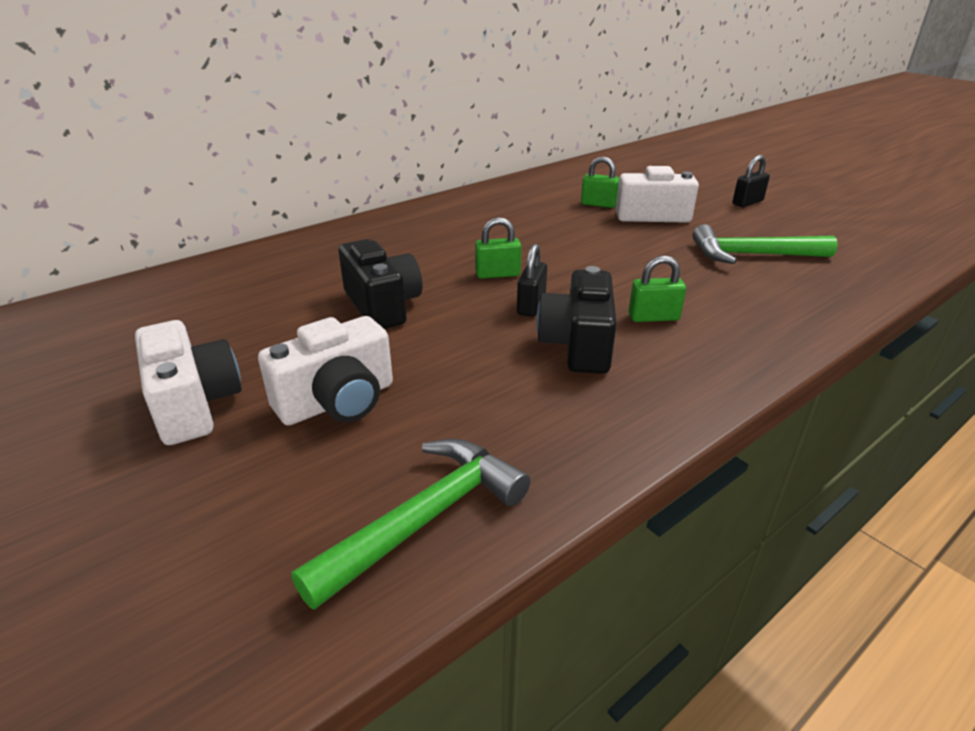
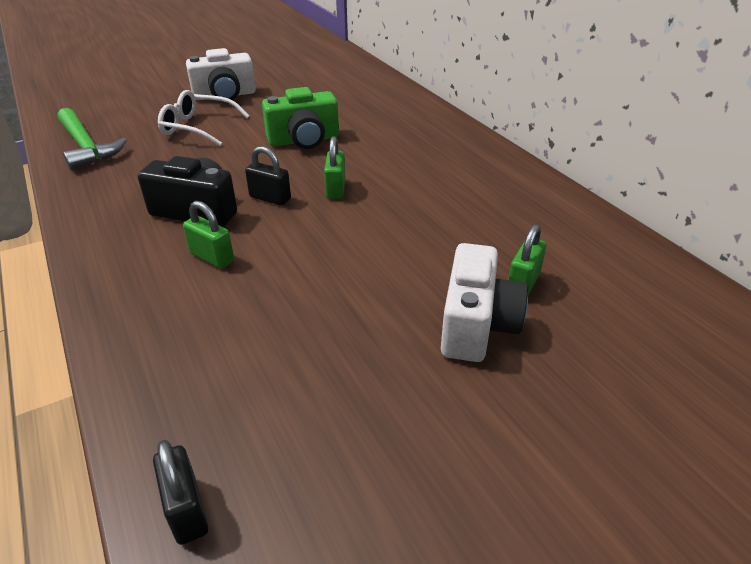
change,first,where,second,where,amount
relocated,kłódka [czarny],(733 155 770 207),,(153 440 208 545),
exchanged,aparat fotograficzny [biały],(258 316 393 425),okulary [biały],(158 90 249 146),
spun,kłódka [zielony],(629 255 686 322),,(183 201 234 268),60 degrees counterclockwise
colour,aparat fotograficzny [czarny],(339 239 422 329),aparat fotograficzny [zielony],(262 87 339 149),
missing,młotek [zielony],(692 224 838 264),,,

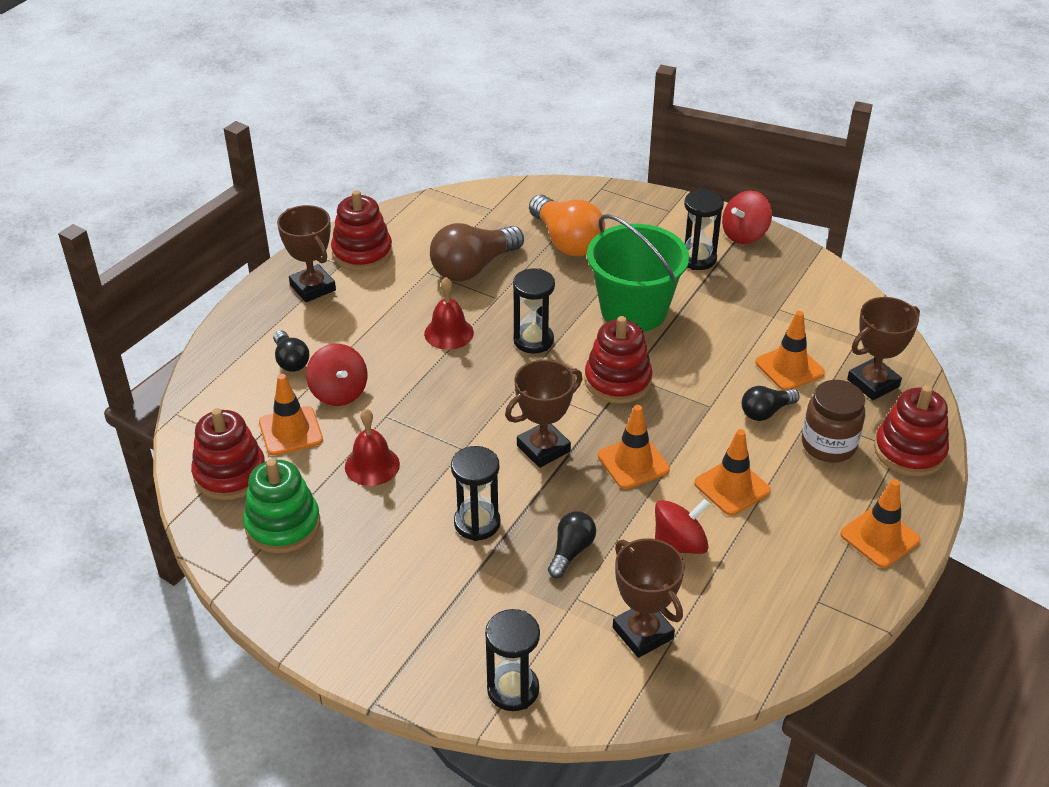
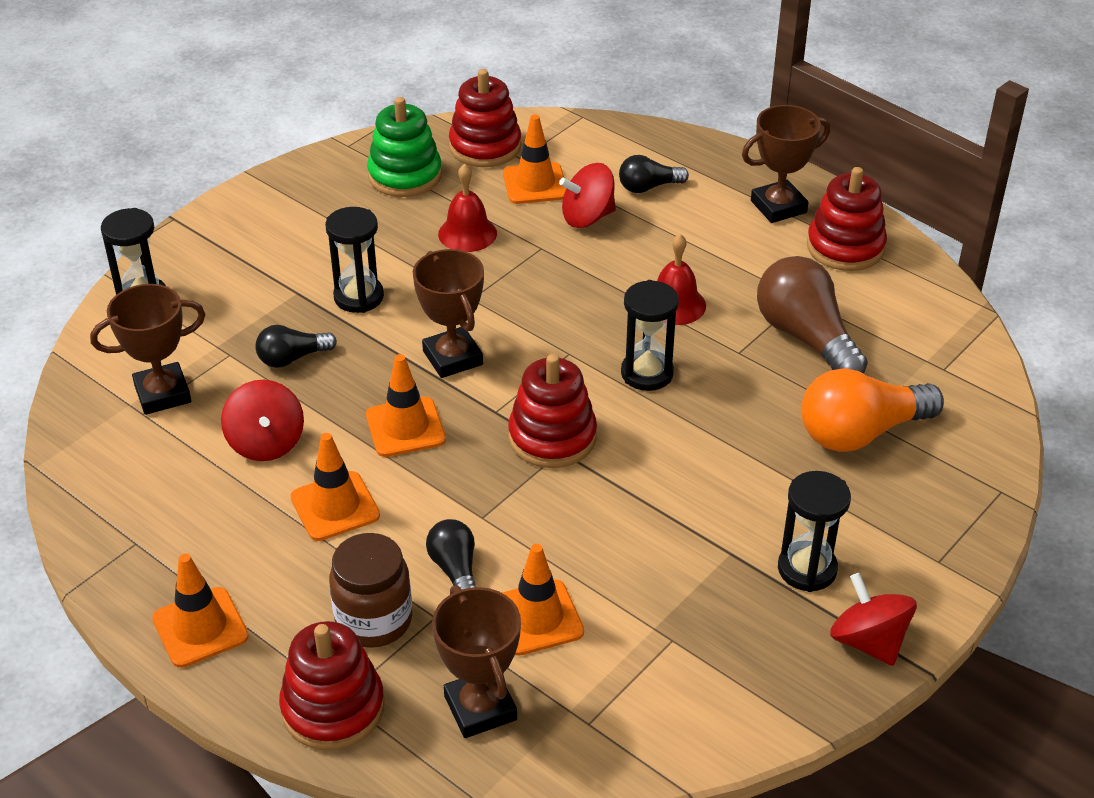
change,first,where,second,where,amount
spun,żarówka [czarny],(548 511 596 578),,(255 325 337 368),120 degrees clockwise
missing,wiadro [zielony],(587 214 689 332),,,

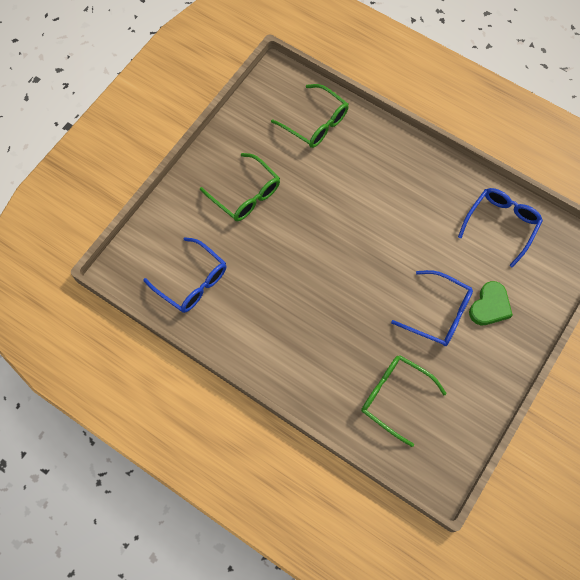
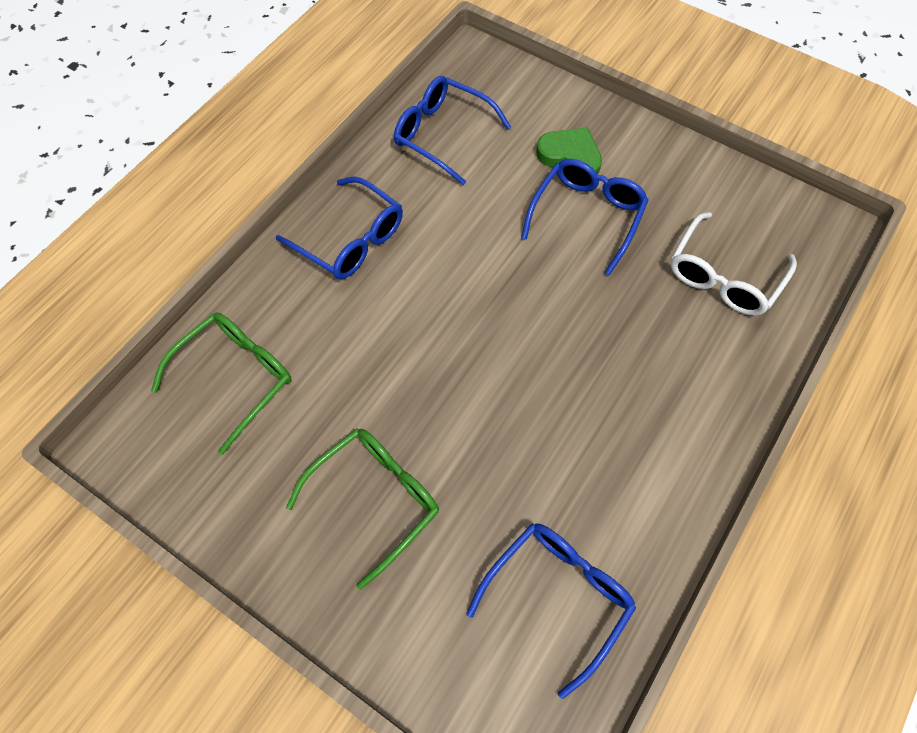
change,first,where,second,where,amount
appeared,,,okulary [niebieski],(276 176 403 279),
colour,okulary [zielony],(361 355 447 447),okulary [biały],(671 212 797 316),

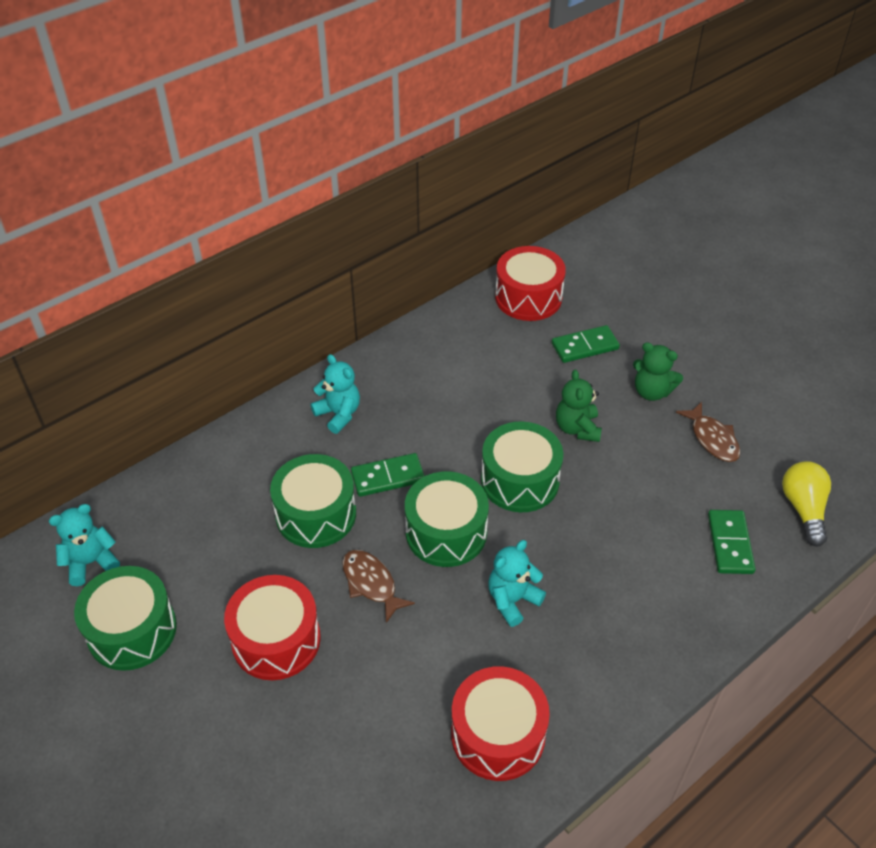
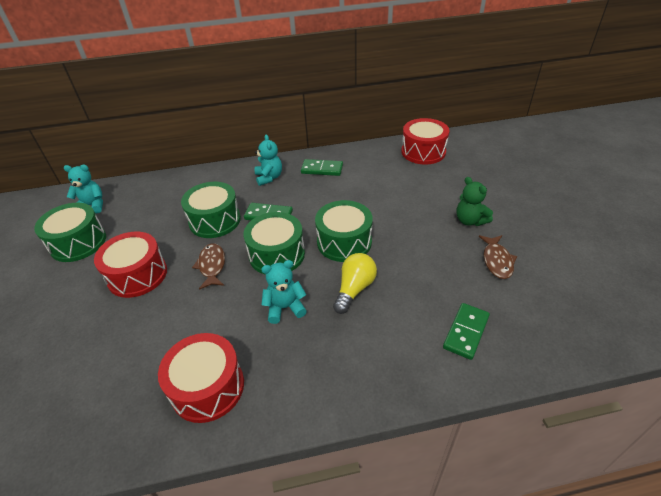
change,first,where,second,where,amount
relocated,kostka domina [zielony],(552 325 620 363),,(301 159 343 176),
relocated,żarówka [żółty],(782 461 831 547),,(333 253 377 314),
missing,miś [zielony],(556 369 602 442),,,

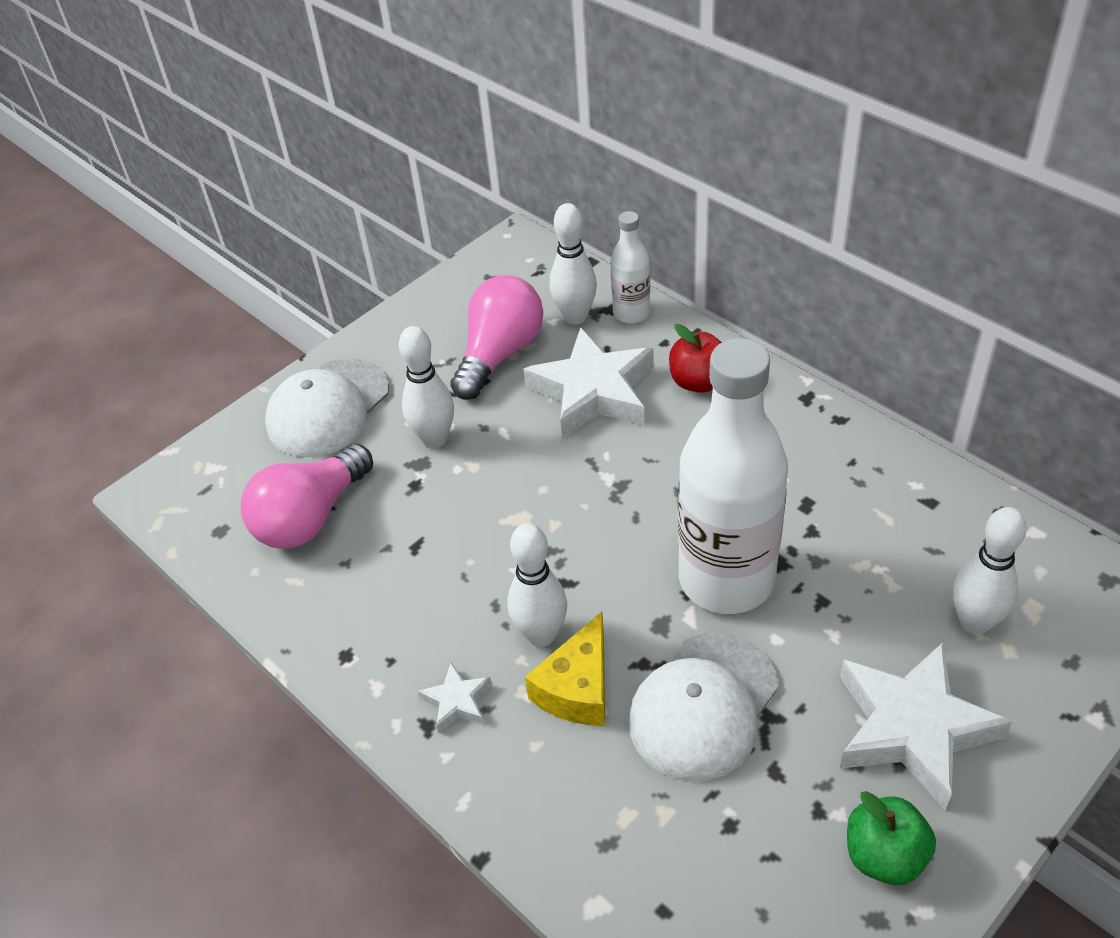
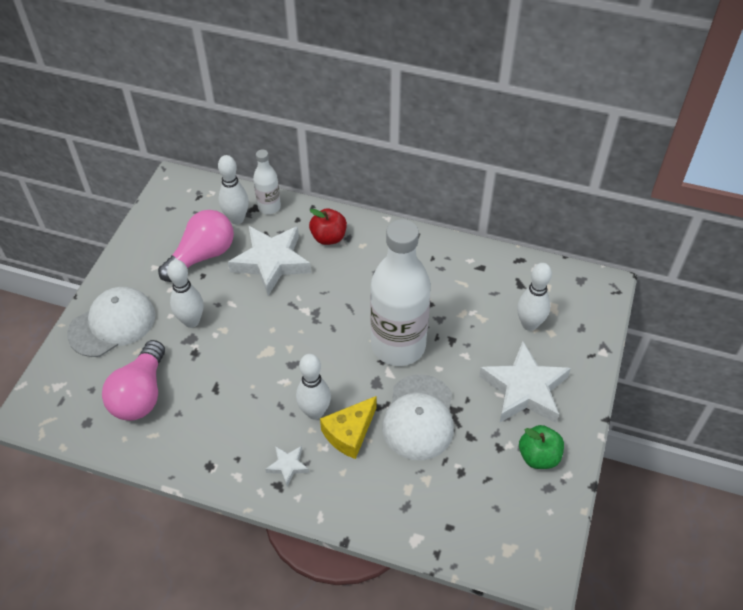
change,first,where,second,where,amount
spun,czapka [biały],(265 359 389 457),,(67 287 155 357),135 degrees counterclockwise
spun,żarówka [różowy],(450 275 543 400),,(158 210 234 282),45 degrees clockwise
spun,ser [żółty],(525 612 605 726),,(320 396 377 459),45 degrees clockwise

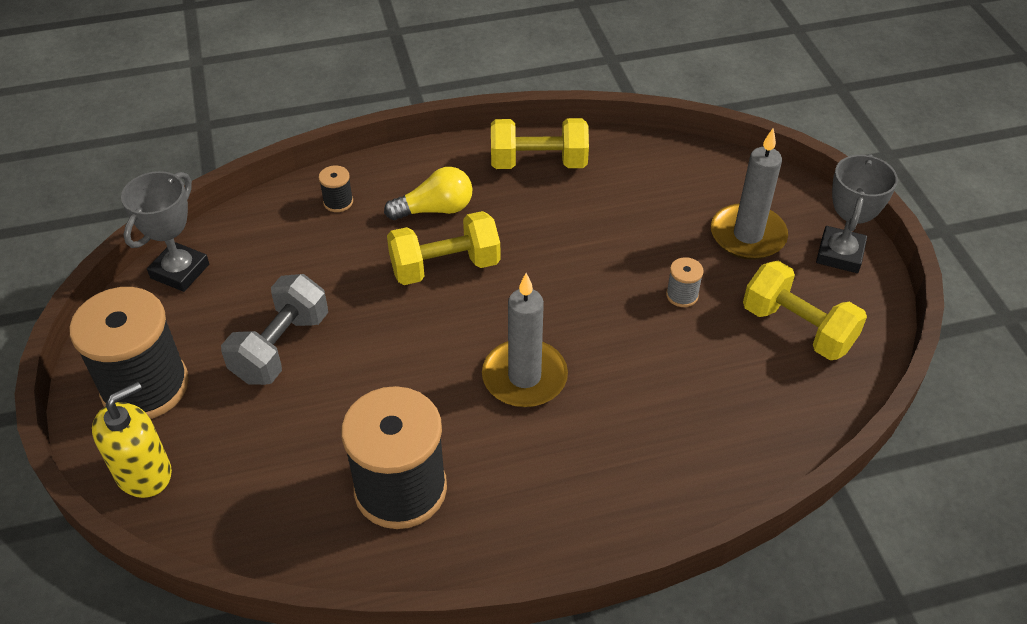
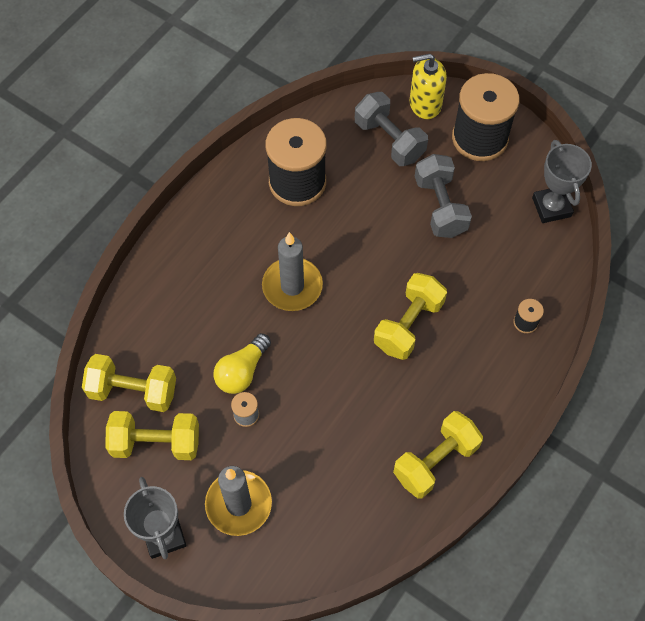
change,first,where,second,where,amount
appeared,,,hantel [żółty],(82 354 176 412),
relocated,żarówka [żółty],(384 167 472 220),,(213 333 271 394),
appeared,,,hantel [szary],(355 92 428 166),
spun,dozownik mydła [żółty],(92 382 172 498),,(409 53 447 119),75 degrees clockwise

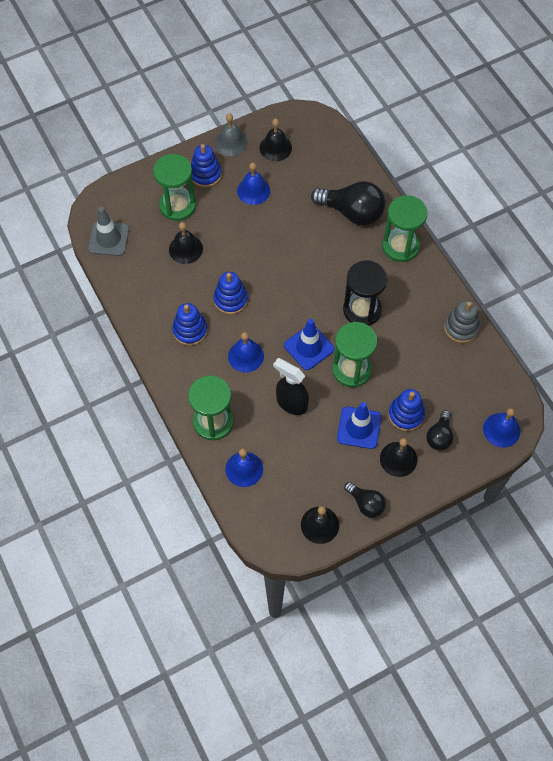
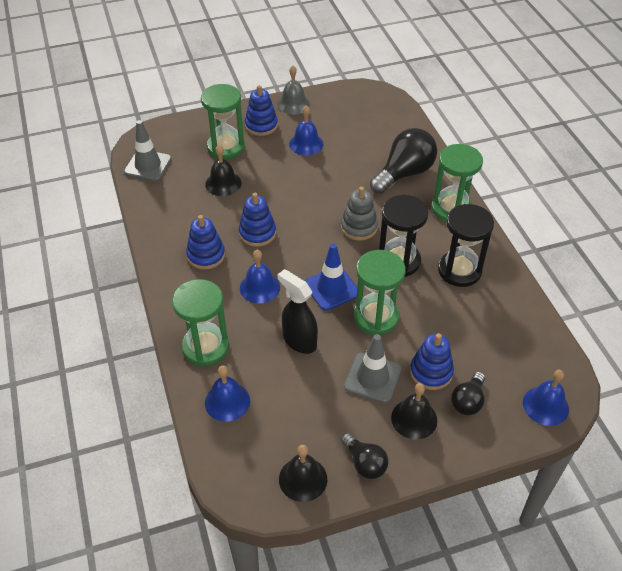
change,first,where,second,where,amount
relocated,zabawka nakładanka [szary],(444 300 480 343),,(341 187 378 241),
colour,pachołek [niebieski],(337 402 381 449),pachołek [szary],(344 334 401 403),
spun,żarówka [czarny],(311 181 385 226),,(370 128 437 194),75 degrees counterclockwise
appeared,,,klepsydra [czarny],(438 204 494 287),
missing,dzwonek [czarny],(260 118 292 161),,,

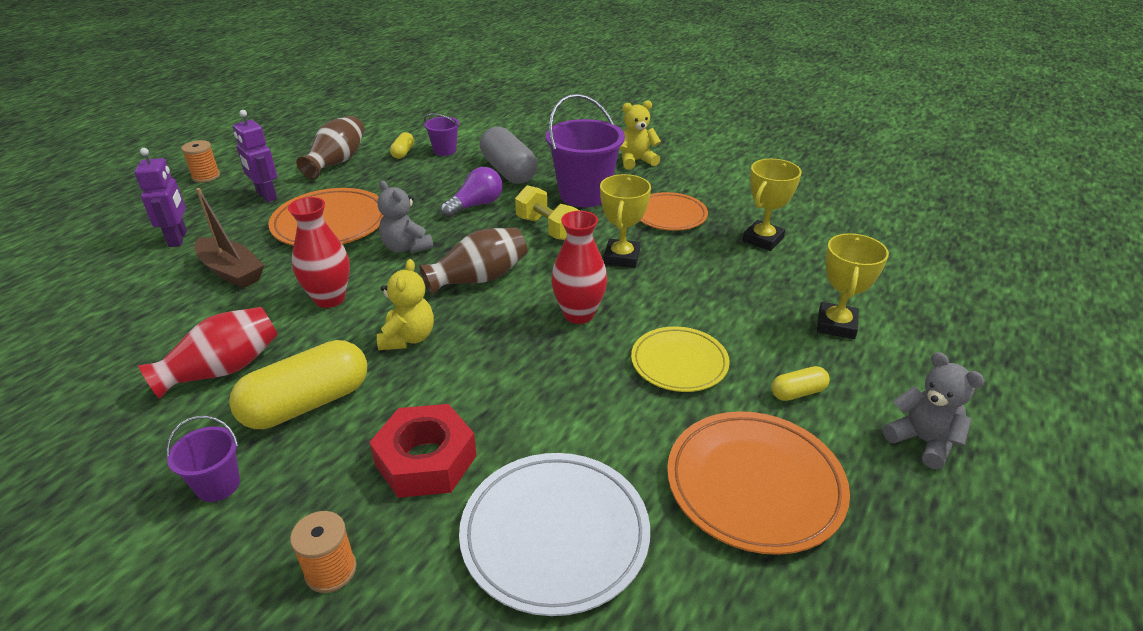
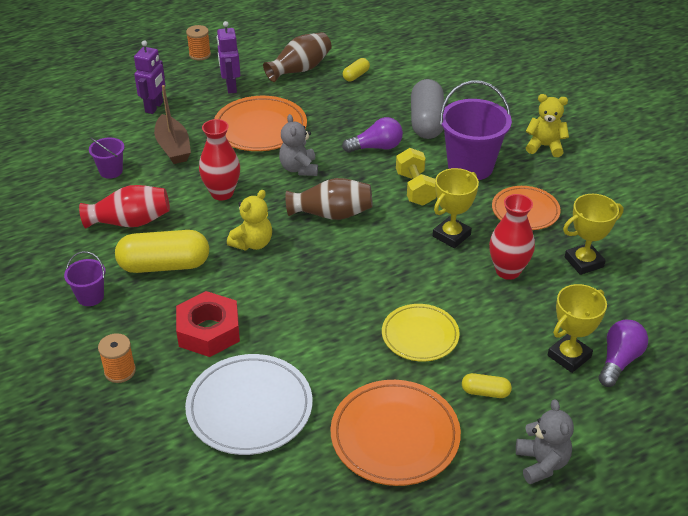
change,first,where,second,where,amount
relocated,wiadro [fioletowy],(424 113 460 156),,(89 137 124 179),
relocated,wazon [czerwony],(551 211 607 324),,(489 194 535 280),
appeared,,,żarówka [fioletowy],(598 320 648 387),

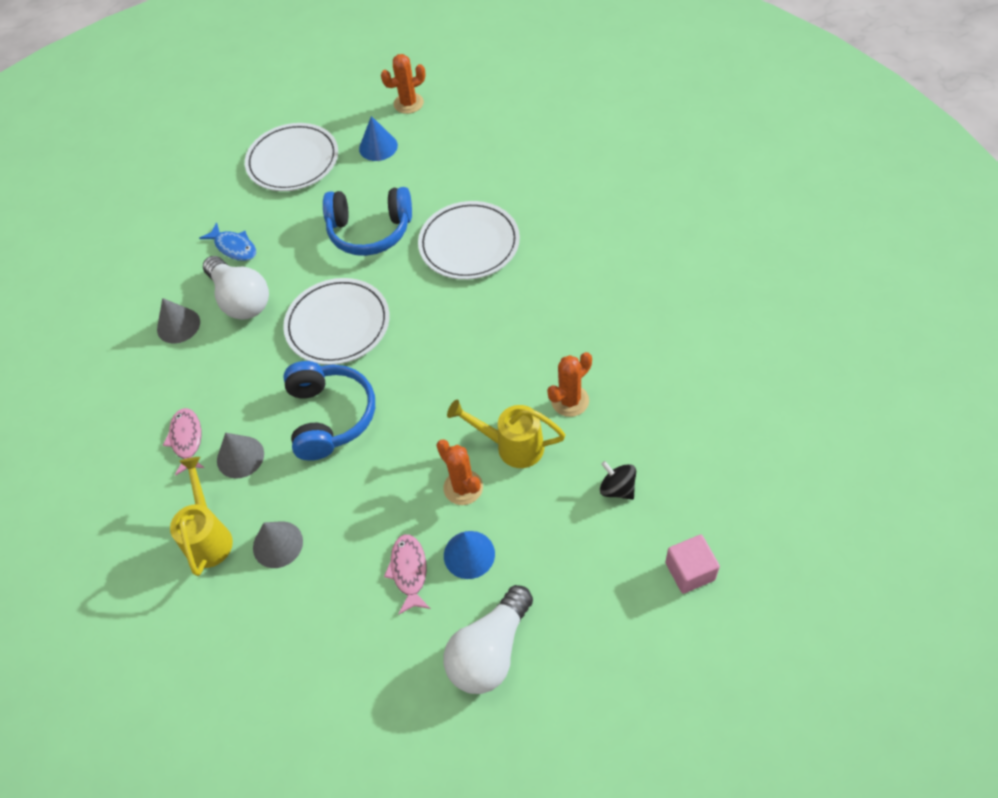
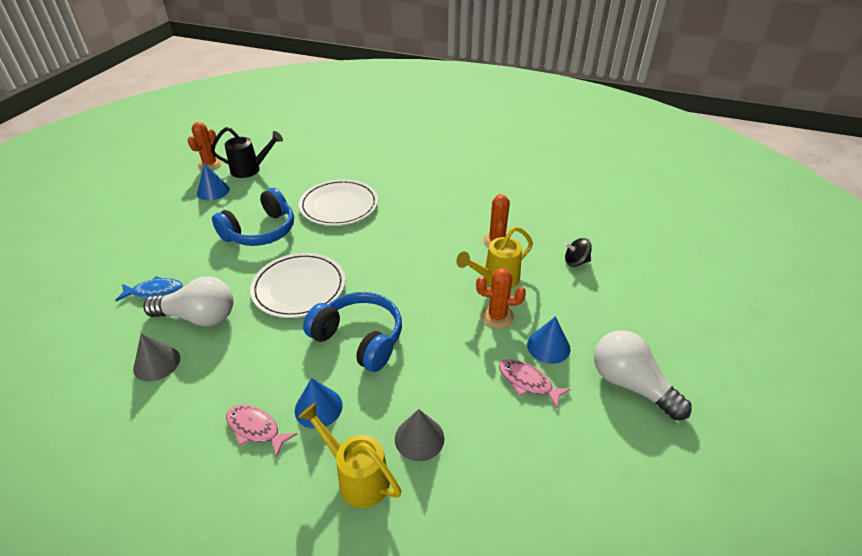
change,first,where,second,where,amount
appeared,,,konewka [czarny],(211 127 283 178),
colour,stożek [szary],(217 433 264 478),stożek [niebieski],(295 378 343 429),
spun,żarówka [biały],(443 585 533 694),,(594 330 692 420),150 degrees clockwise
missing,talerz [biały],(245 123 338 191),,,
missing,sześcian [różowy],(665 535 720 594),,,

